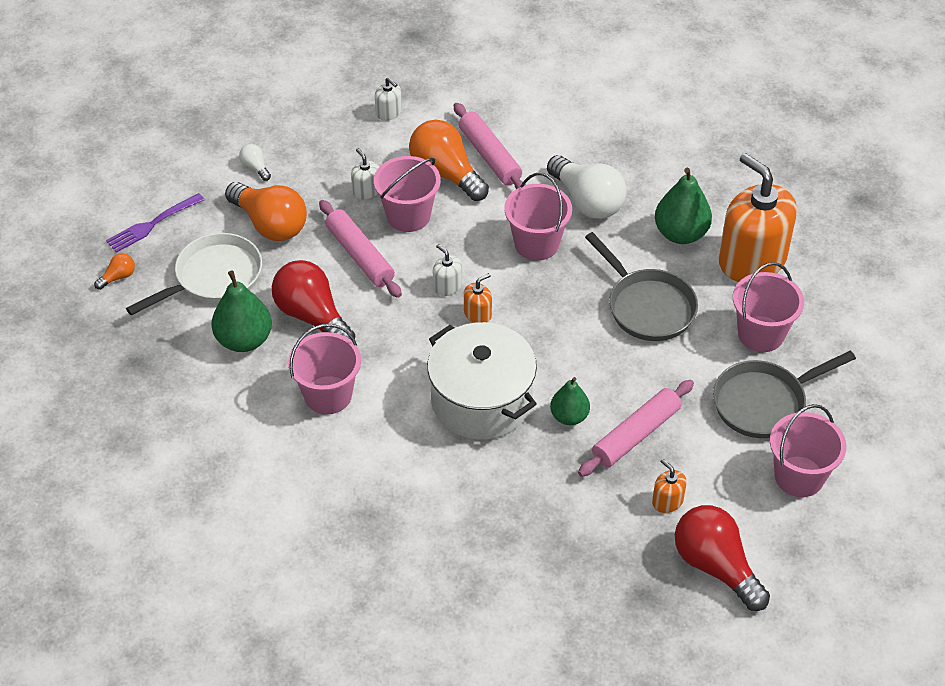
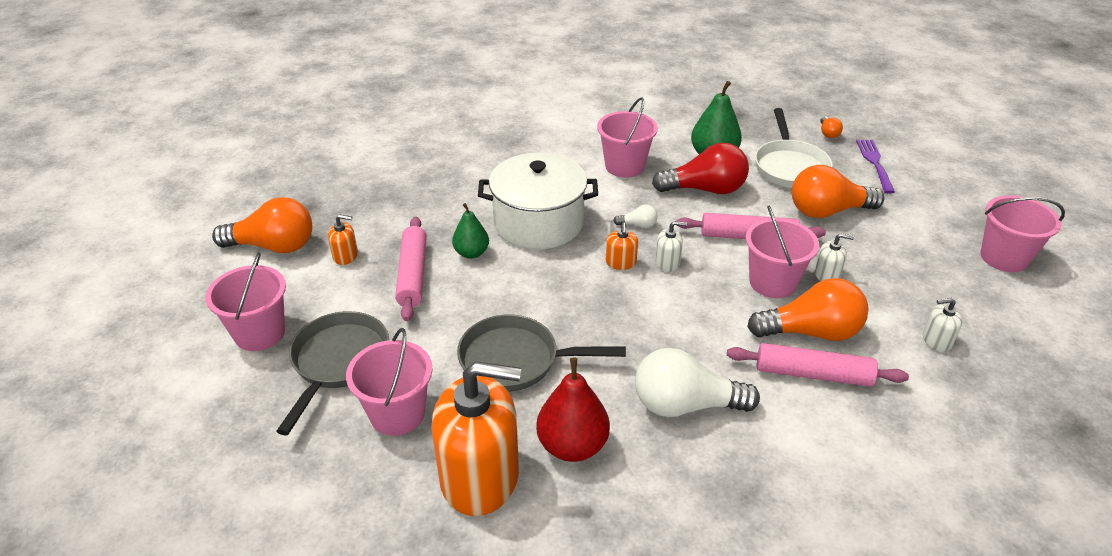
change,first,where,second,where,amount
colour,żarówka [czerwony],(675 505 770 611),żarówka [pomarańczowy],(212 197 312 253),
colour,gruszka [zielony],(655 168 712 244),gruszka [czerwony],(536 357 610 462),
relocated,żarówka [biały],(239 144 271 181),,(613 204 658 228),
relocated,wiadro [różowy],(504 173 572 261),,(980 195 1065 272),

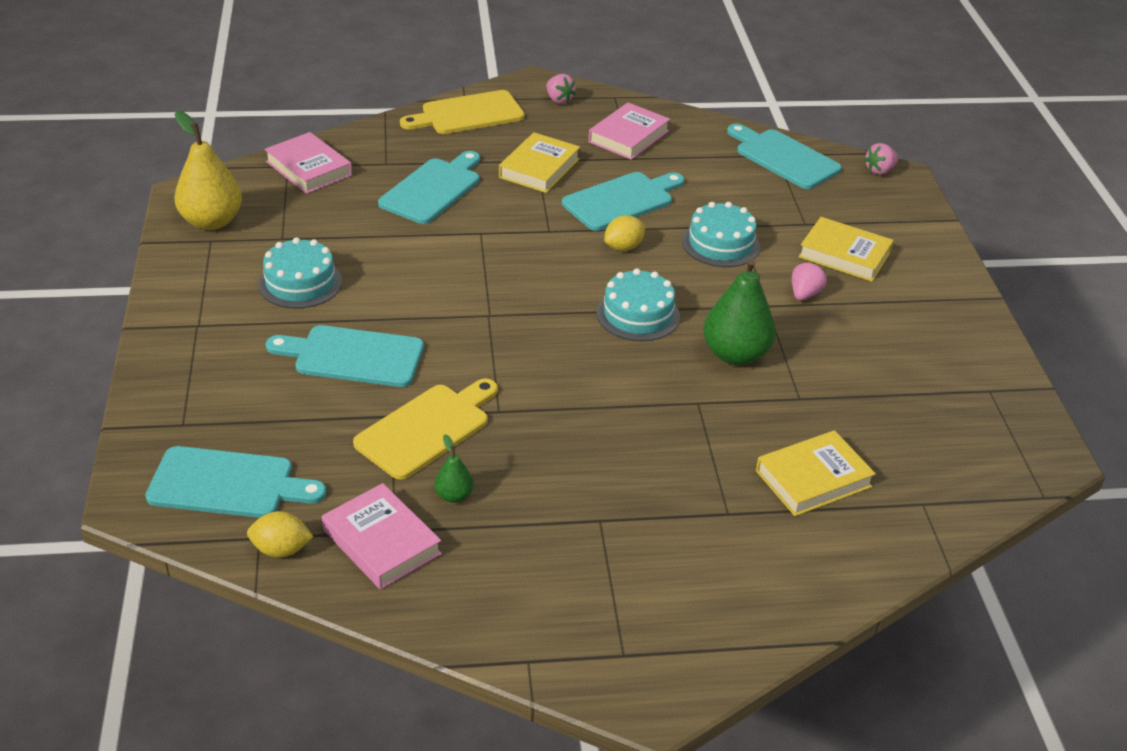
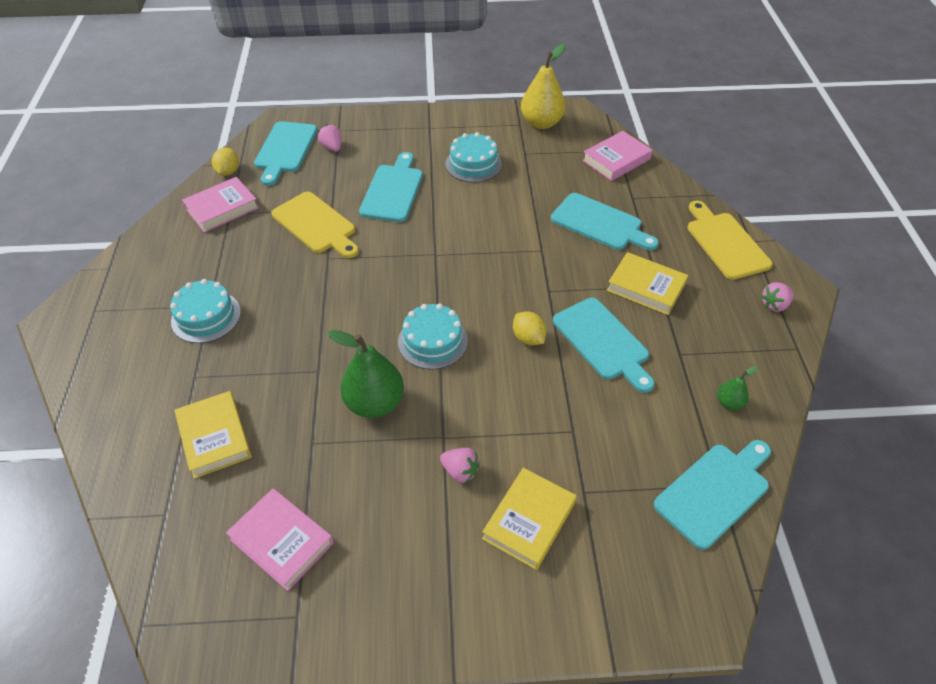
change,first,where,second,where,amount
relocated,tort [turkusowy],(682 202 760 267),,(170 279 241 343),
relocated,książka [różowy],(588 103 670 160),,(226 489 334 591),
relocated,truskawka [różowy],(864 143 898 175),,(318 125 342 152),
relocated,gruszka [zielony],(435 434 474 503),,(717 366 757 410),

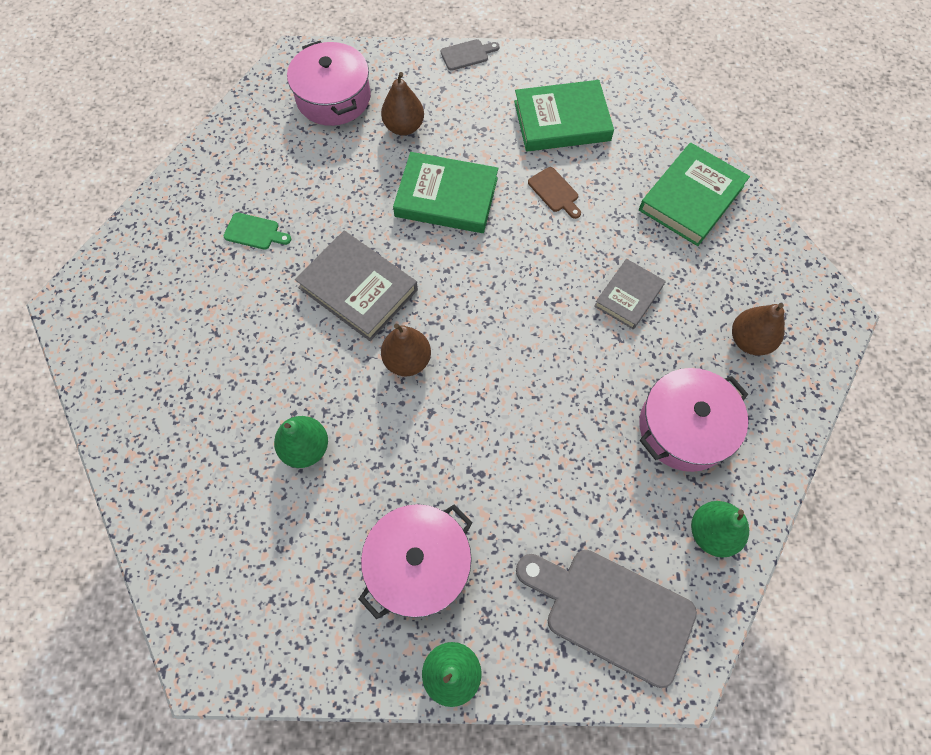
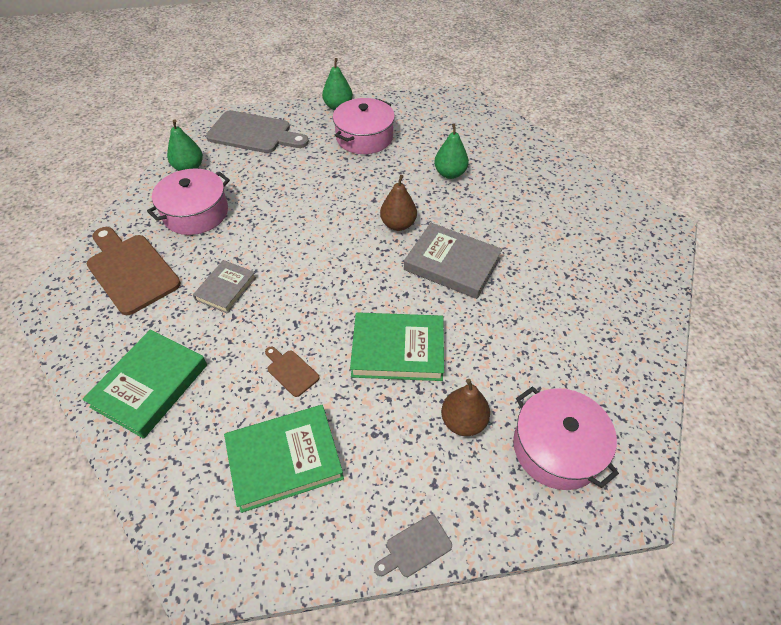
change,first,where,second,where,amount
exchanged,gruszka [brązowy],(732 303 785 356),deska do krojenia [brązowy],(87 227 181 315),
missing,deska do krojenia [zielony],(224 213 291 250),,,

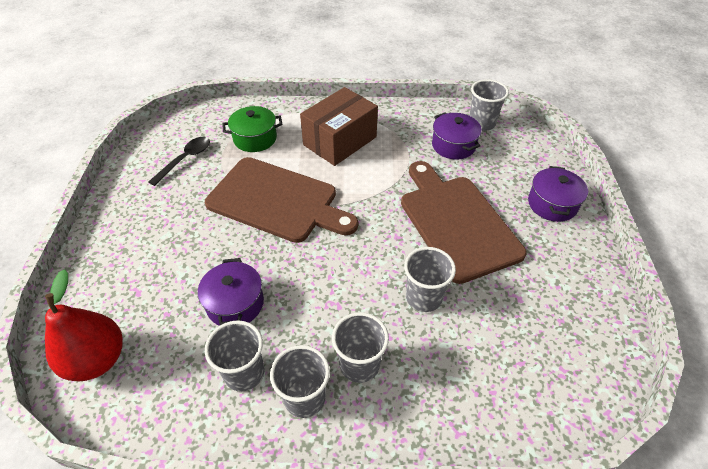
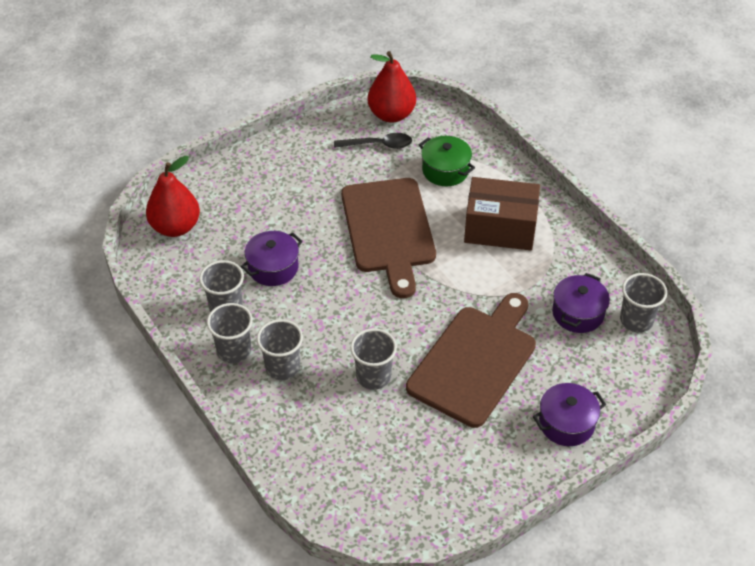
change,first,where,second,where,amount
appeared,,,gruszka [czerwony],(368 51 416 122),

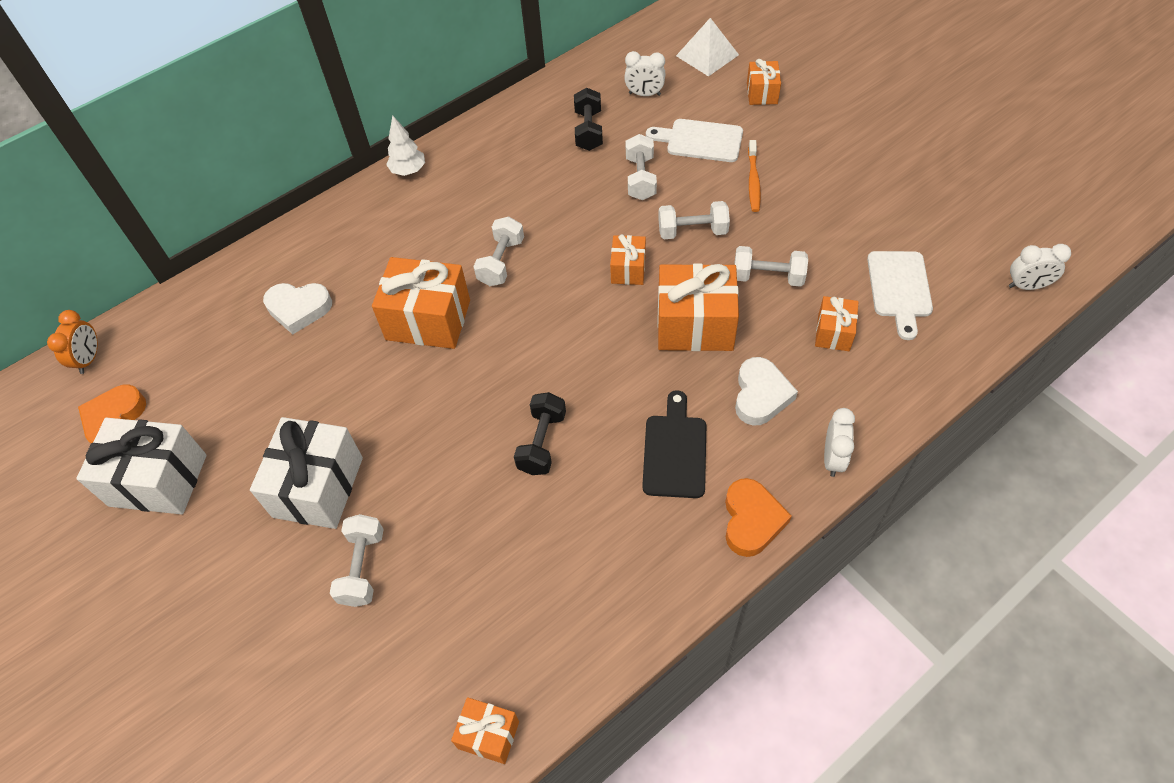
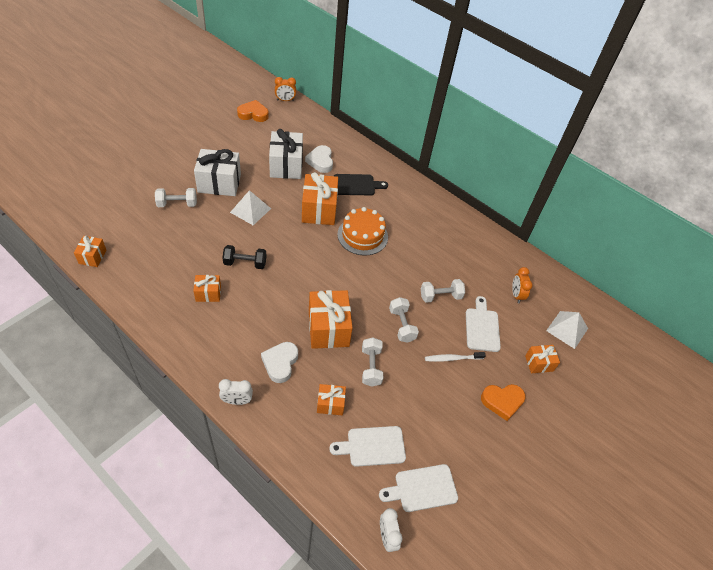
change,first,where,second,where,amount
relocated,prezent [pomarańczowy],(610 234 646 285),,(193 275 221 302),
appeared,,,piramida [biały],(230 190 271 225),
spun,serce [biały],(735 357 798 426),,(261 342 298 383),105 degrees clockwise
relocated,prezent [biały],(76 418 207 514),,(269 129 303 179),
relocated,deska do krojenia [czarny],(642 390 706 498),,(334 174 388 195),
exchanged,hantel [biały],(473 216 524 286),tort [pomarańczowy],(337 207 388 256),
appeared,,,deska do krojenia [biały],(379 464 458 512),
colour,szczoteczka do zębów [pomarańczowy],(748 140 761 212),szczoteczka do zębów [biały],(425 352 486 362),
relocated,serce [pomarańczowy],(725 478 792 557),,(481 384 526 421),
colour,budzik [biały],(624 51 666 96),budzik [pomarańczowy],(512 267 533 303),
missing,drzewko [biały],(386 115 425 176),,,
missing,hantel [czarny],(574 88 603 151),,,

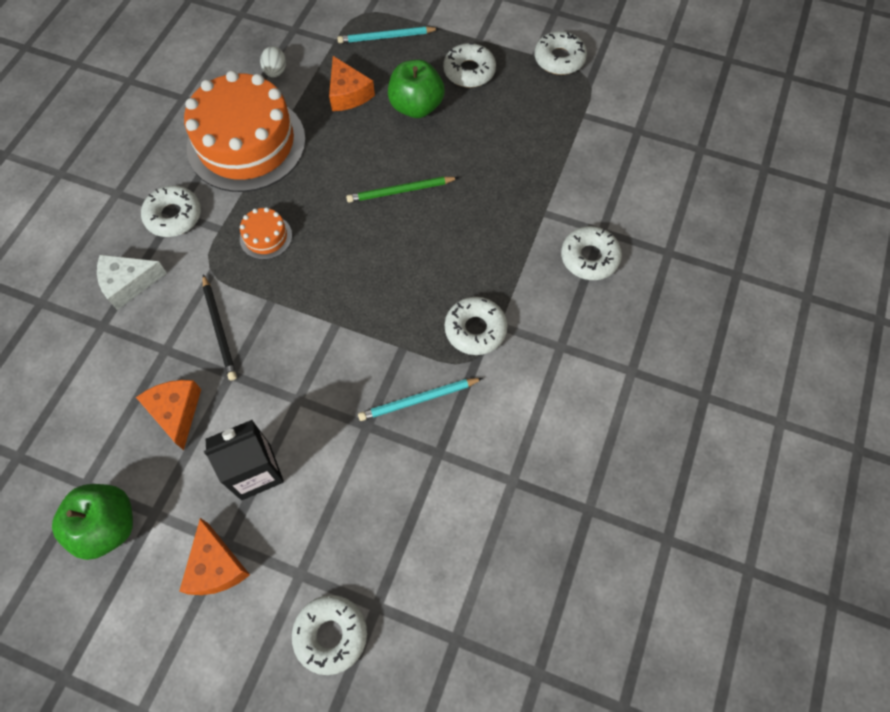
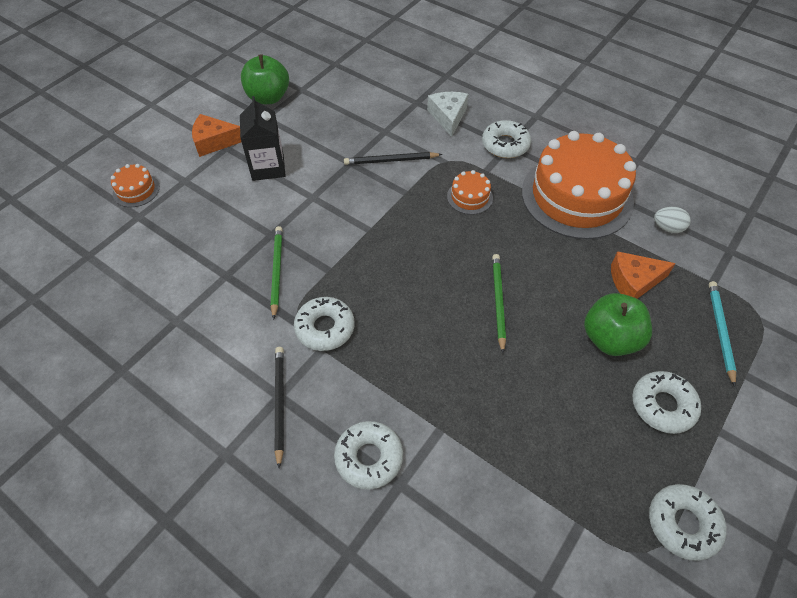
change,first,where,second,where,amount
exchanged,donut [biały],(292 595 367 675),tort [pomarańczowy],(111 164 160 207),
colour,ołówek [turkusowy],(358 378 483 421),ołówek [zielony],(270 226 283 319),
appeared,,,ołówek [czarny],(275 347 284 468),
missing,ser [pomarańczowy],(136 380 201 450),,,

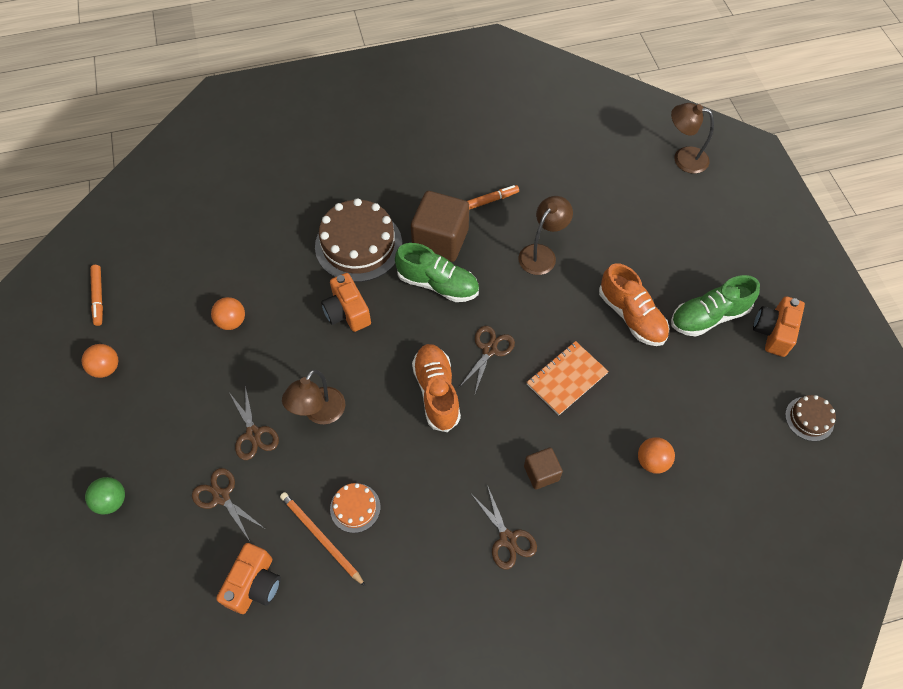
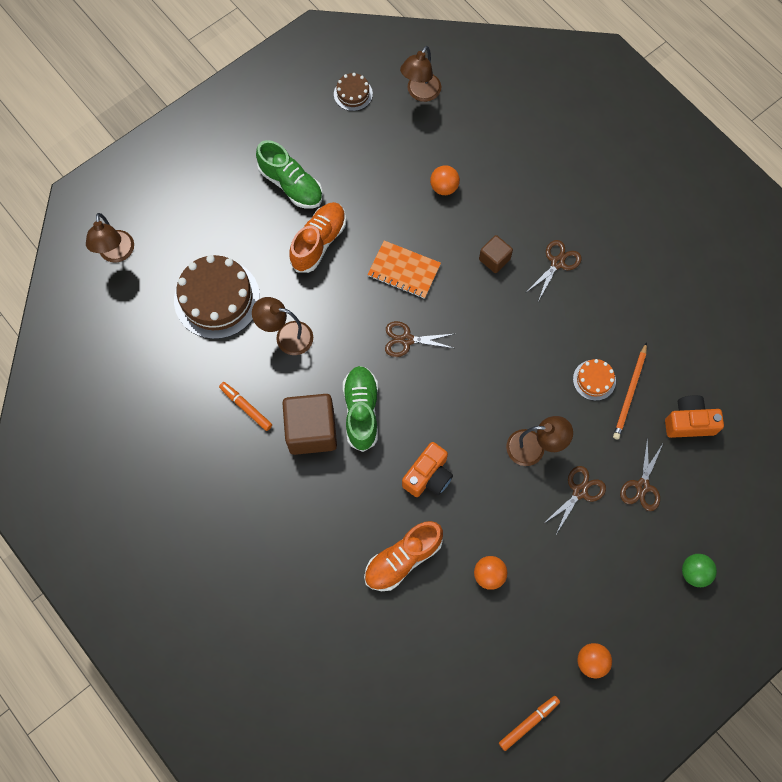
change,first,where,second,where,amount
relocated,tort [brązowy],(315 198 402 282),,(174 255 260 339),
relocated,but [pomarańczowy],(412 344 461 432),,(364 521 443 591),
appeared,,,lampka [brązowy],(400 46 441 102),
missing,aparat fotograficzny [pomarańczowy],(753 296 805 357),,,

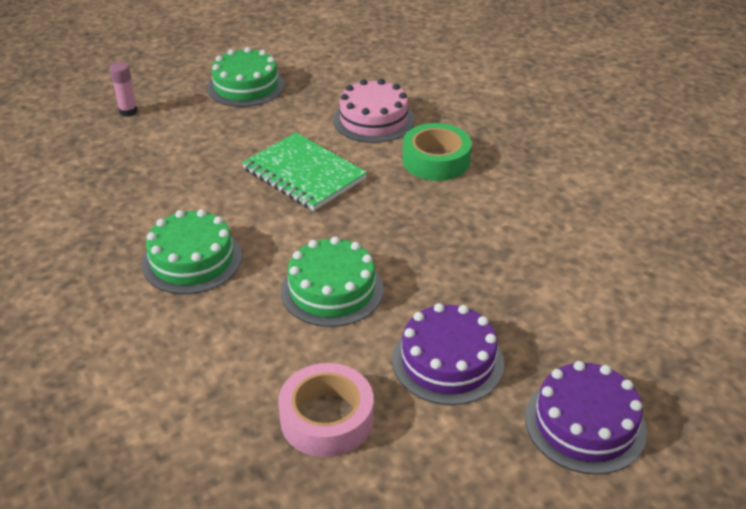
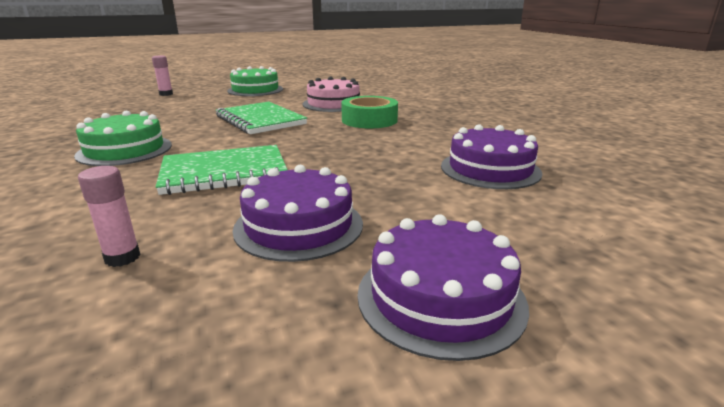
change,first,where,second,where,amount
exchanged,taśma klejąca [różowy],(278 363 373 457),klej w sztyfcie [różowy],(78 166 141 267),
exchanged,tort [zielony],(281 236 384 327),zeszyt [zielony],(156 145 287 195),
appeared,,,tort [fioletowy],(441 124 542 189),

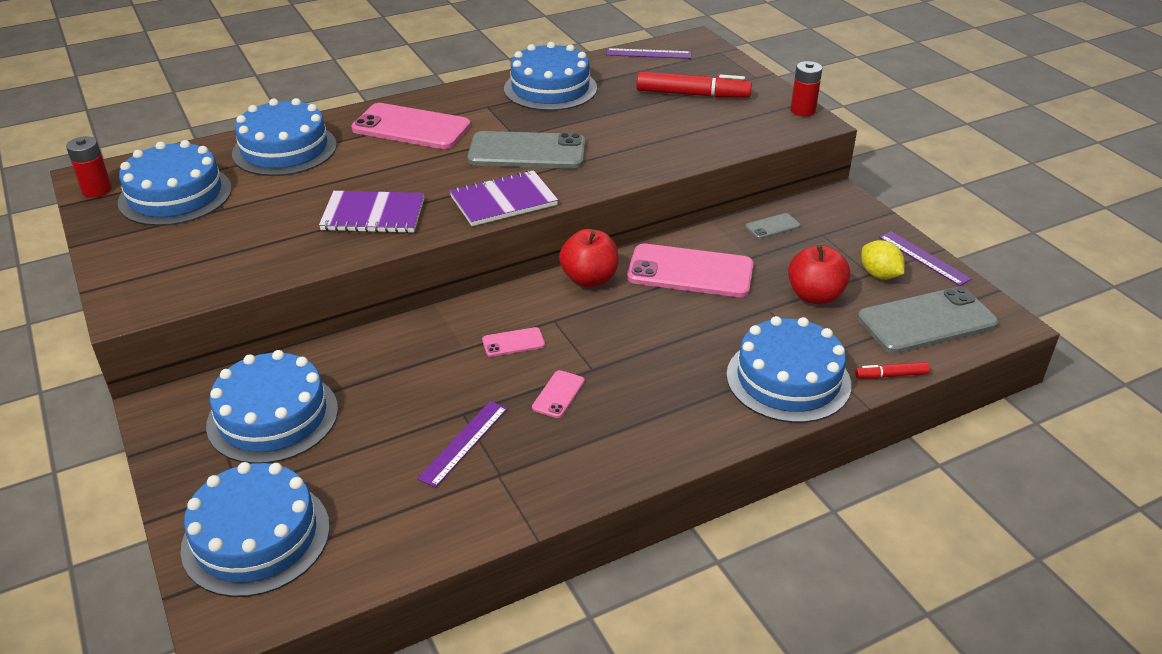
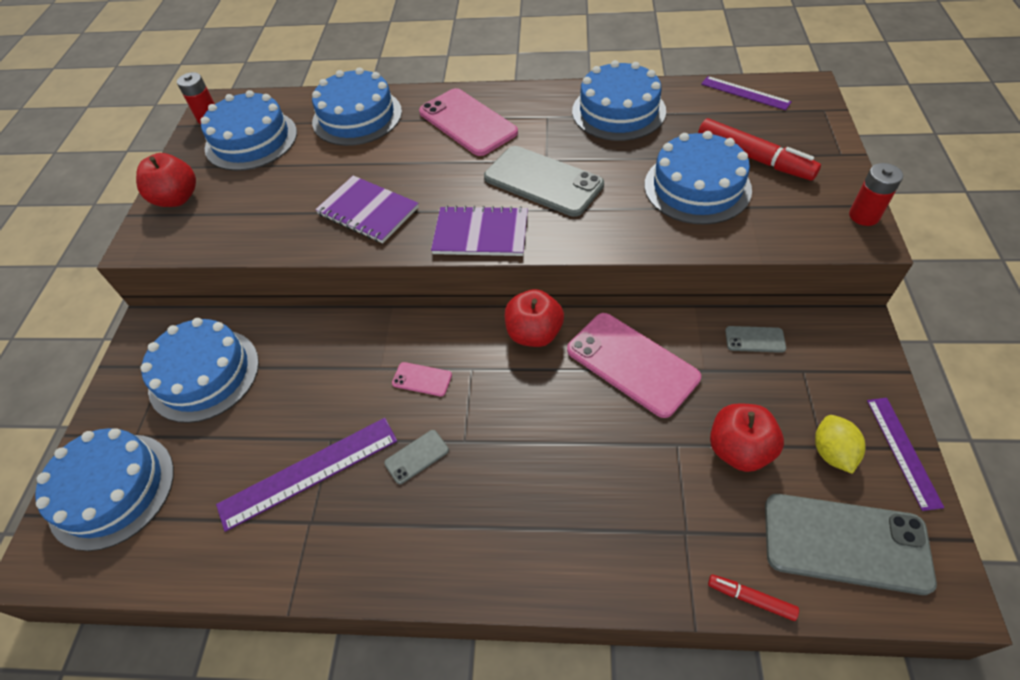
change,first,where,second,where,amount
appeared,,,jabłko [czerwony],(136 153 196 207),
size,linijka [fioletowy],(417 401 508 488),,(216 418 397 532),x1.55
colour,telefon [różowy],(532 370 585 418),telefon [szary],(384 430 449 484),
relocated,tort [niebieski],(726 316 851 423),,(644 131 752 225),

